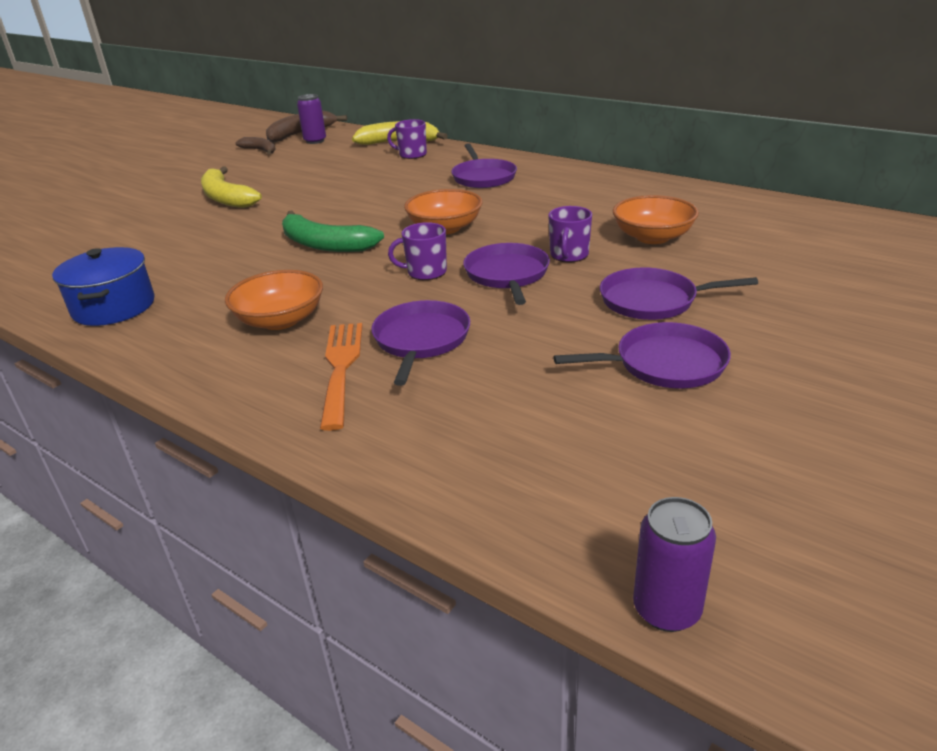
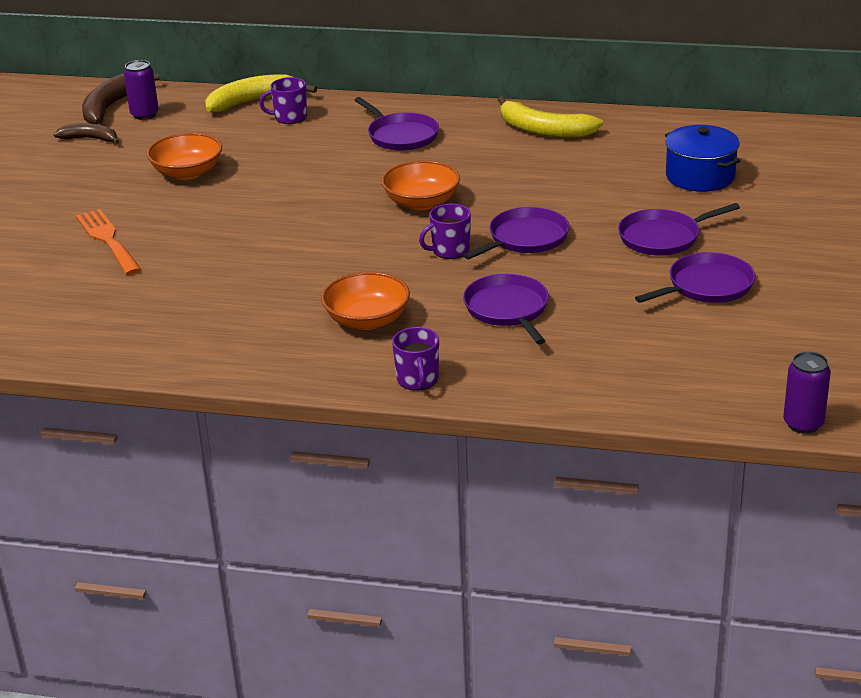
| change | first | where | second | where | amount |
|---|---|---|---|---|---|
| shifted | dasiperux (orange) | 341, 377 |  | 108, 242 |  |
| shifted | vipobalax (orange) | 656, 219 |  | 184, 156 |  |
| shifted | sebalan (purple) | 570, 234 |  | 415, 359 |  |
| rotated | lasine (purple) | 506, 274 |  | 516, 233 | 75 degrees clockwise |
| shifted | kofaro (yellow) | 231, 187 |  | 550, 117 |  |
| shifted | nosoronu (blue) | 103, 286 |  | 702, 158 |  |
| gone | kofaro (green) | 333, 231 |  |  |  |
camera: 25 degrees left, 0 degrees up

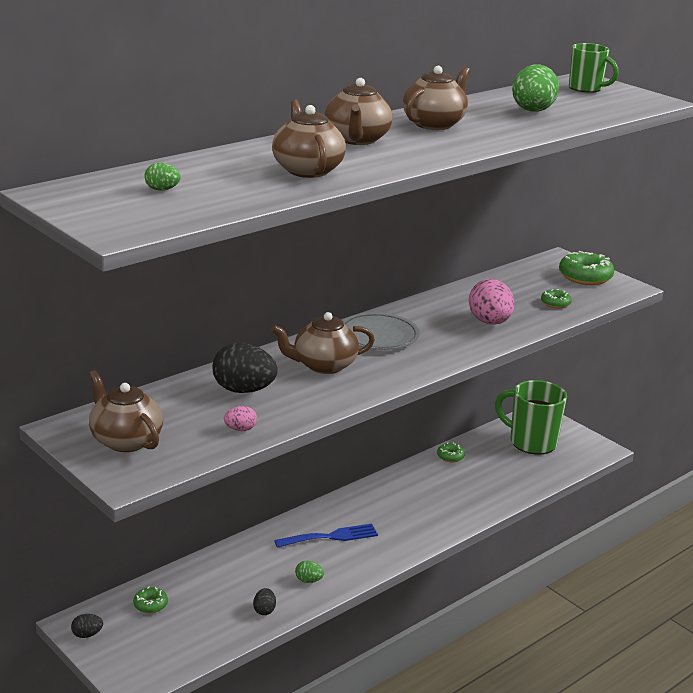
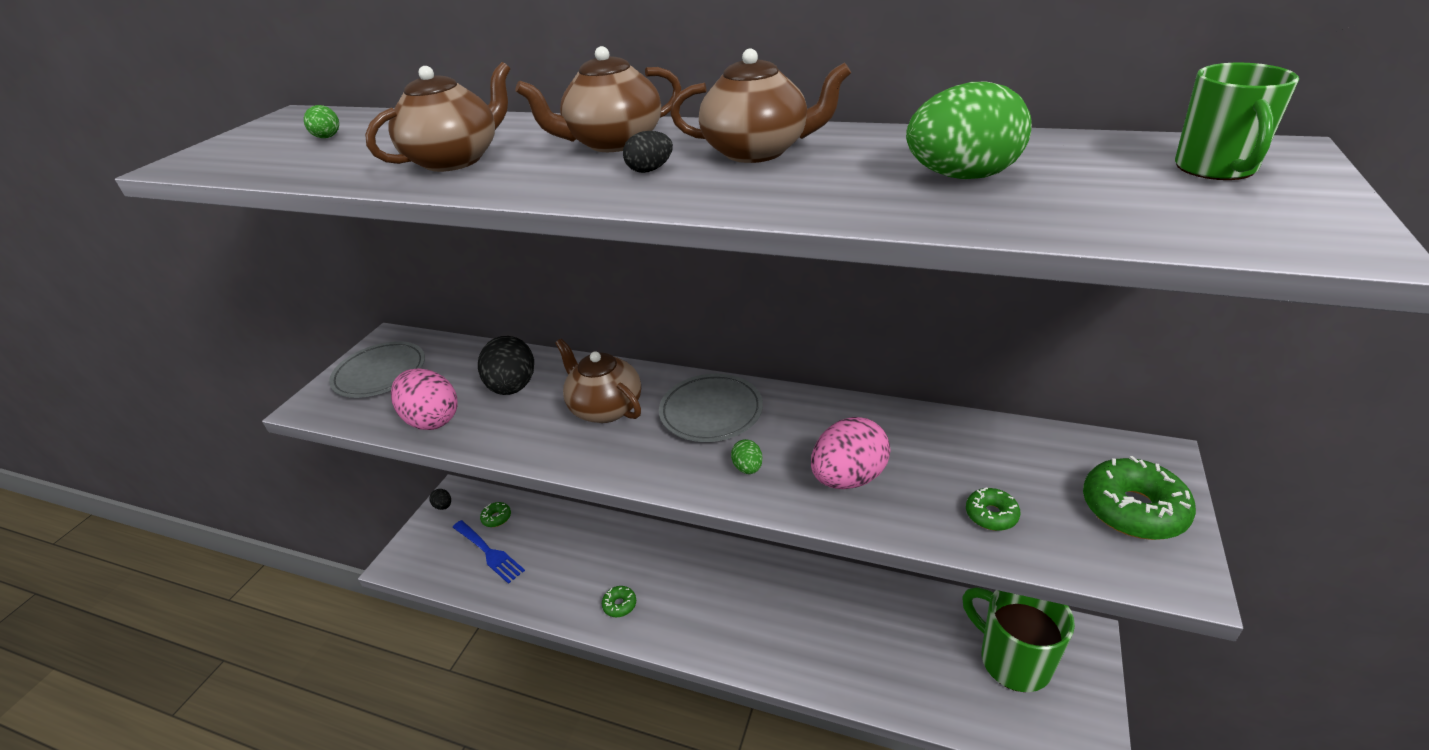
| change | first | where | second | where | amount |
|---|---|---|---|---|---|
| swapped | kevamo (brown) | 126, 411 | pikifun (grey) | 377, 369 |  |
| scaled | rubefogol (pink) | 240, 418 |  | 424, 399 | x2.10 |
| shifted | dasiperux (blue) | 326, 536 |  | 489, 552 |  |
| shifted | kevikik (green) | 451, 452 |  | 619, 601 |  |
| shifted | rubefogol (black) | 264, 601 |  | 648, 152 |  |
| shifted | rubefogol (green) | 309, 572 |  | 747, 456 |  |
| rotated | sebalan (green) | 531, 417 |  | 1018, 639 | 45 degrees counterclockwise |
camera: 65 degrees right, 10 degrees up

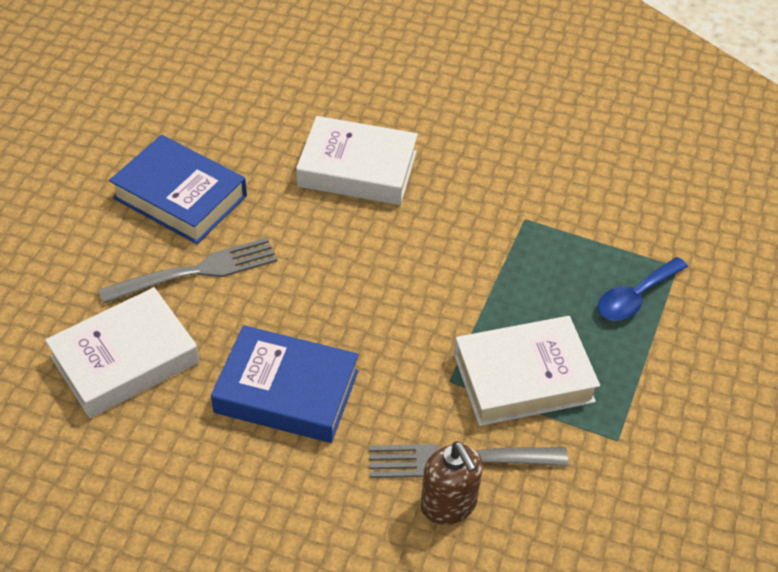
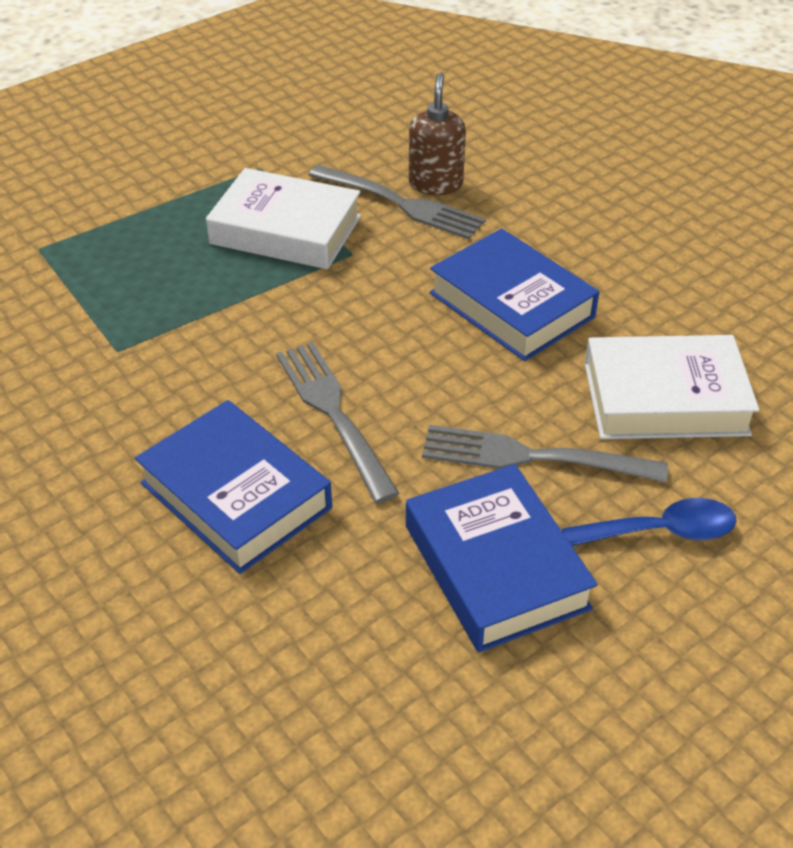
| change | first | where | second | where | amount |
|---|---|---|---|---|---|
| repainted | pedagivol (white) | 357, 160 | pedagivol (blue) | 233, 487 |  |
| new |  |  | dasiperux (grey) | 338, 422 |  |
| shifted | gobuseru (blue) | 643, 289 |  | 649, 522 |  |
camera: 145 degrees left, 5 degrees down

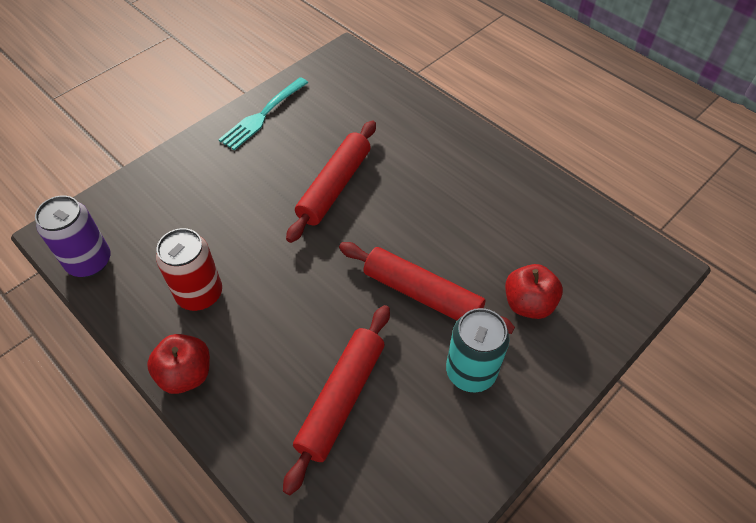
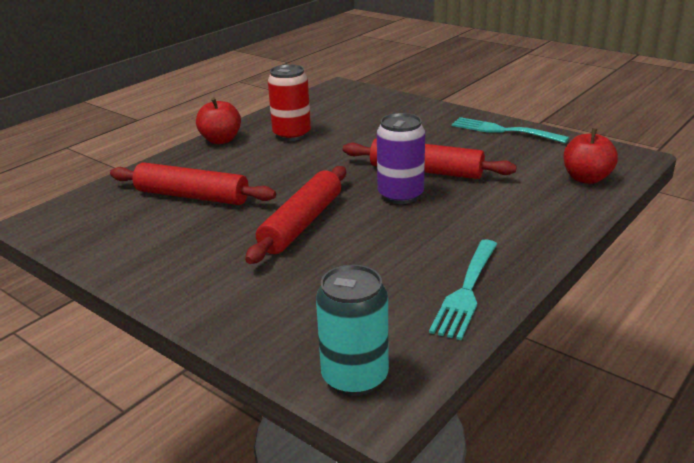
| change | first | where | second | where | amount |
|---|---|---|---|---|---|
| shifted | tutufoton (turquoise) | 478, 350 |  | 352, 330 |  |
| shifted | tutufoton (purple) | 72, 236 |  | 401, 158 |  |
| new |  |  | dasiperux (turquoise) | 463, 290 |  |
| shifted | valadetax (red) | 534, 291 |  | 590, 156 |  |
camera: 85 degrees right, 25 degrees down

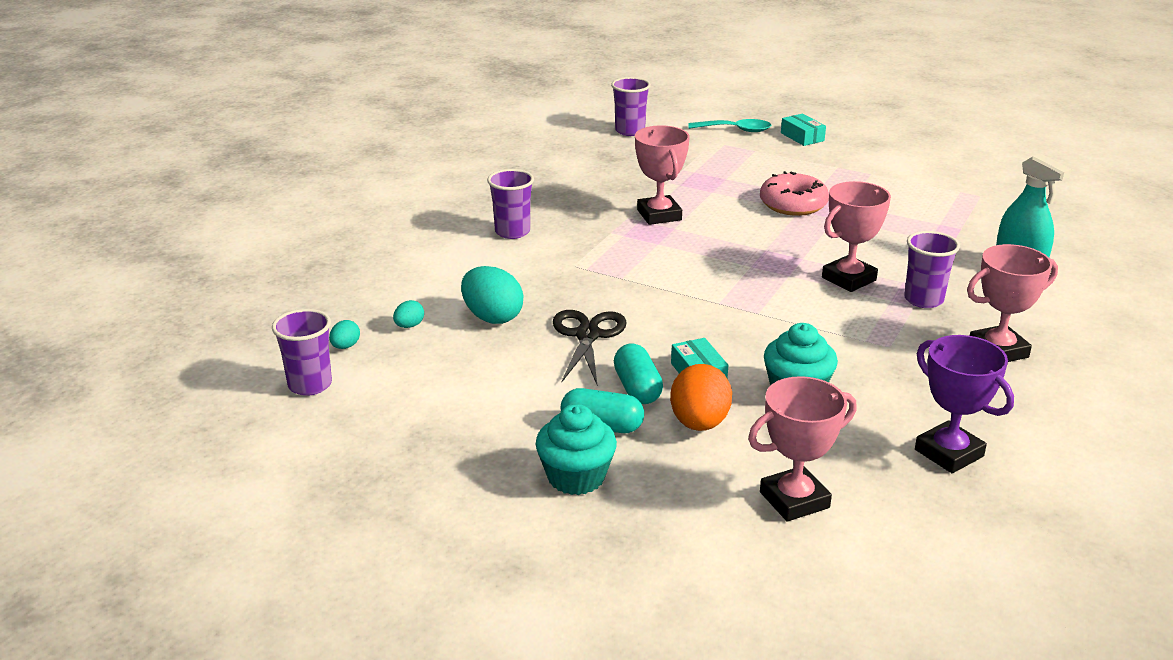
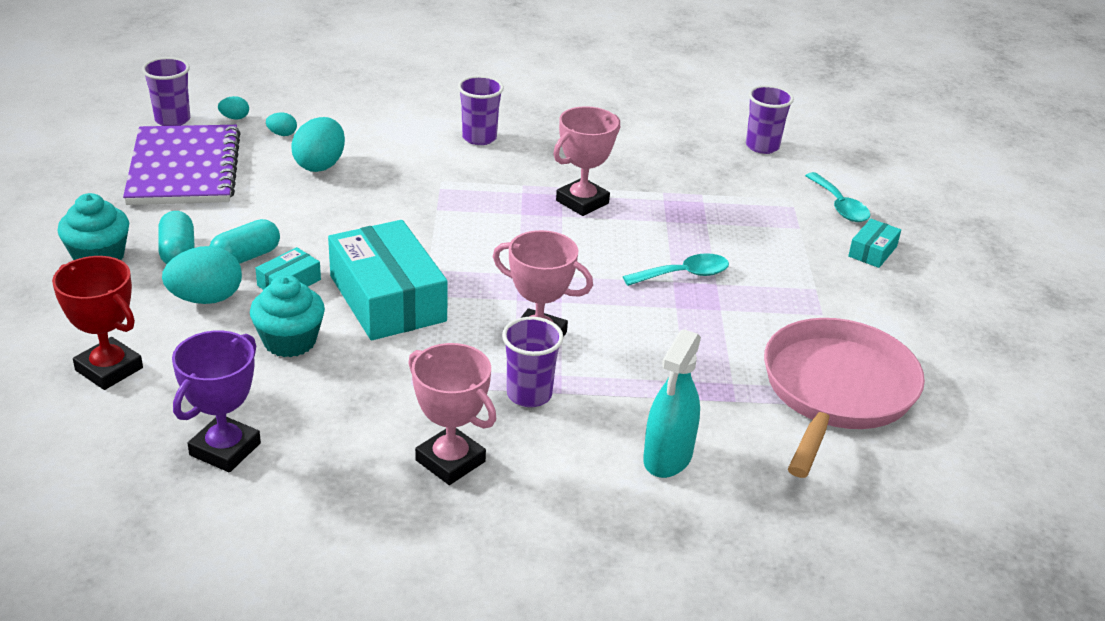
| change | first | where | second | where | amount |
|---|---|---|---|---|---|
| repainted | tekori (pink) | 802, 448 | tekori (red) | 97, 323 |  |
| new |  |  | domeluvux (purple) | 182, 165 |  |
| repainted | rubefogol (orange) | 701, 397 | rubefogol (turquoise) | 202, 275 |  |
| new |  |  | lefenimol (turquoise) | 388, 280 |  |
| swapped | kevikik (pink) | 794, 193 | gobuseru (turquoise) | 676, 269 |  |
| new |  |  | lasine (pink) | 844, 398 |  |
| gone | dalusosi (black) | 590, 347 |  |  |  |
camera: 60 degrees right, 5 degrees up

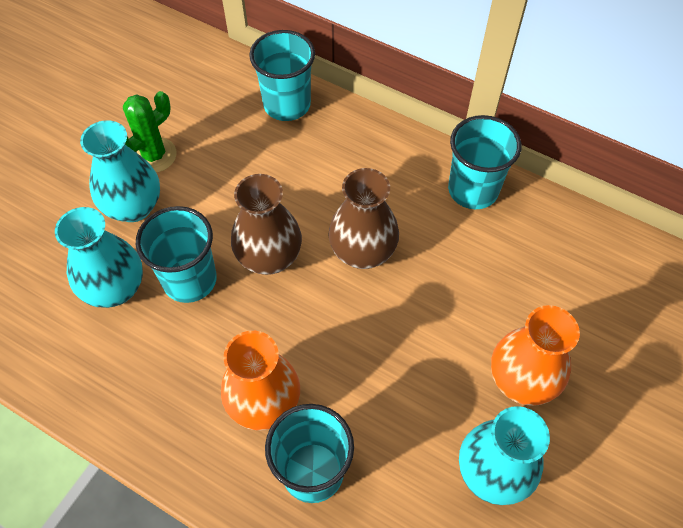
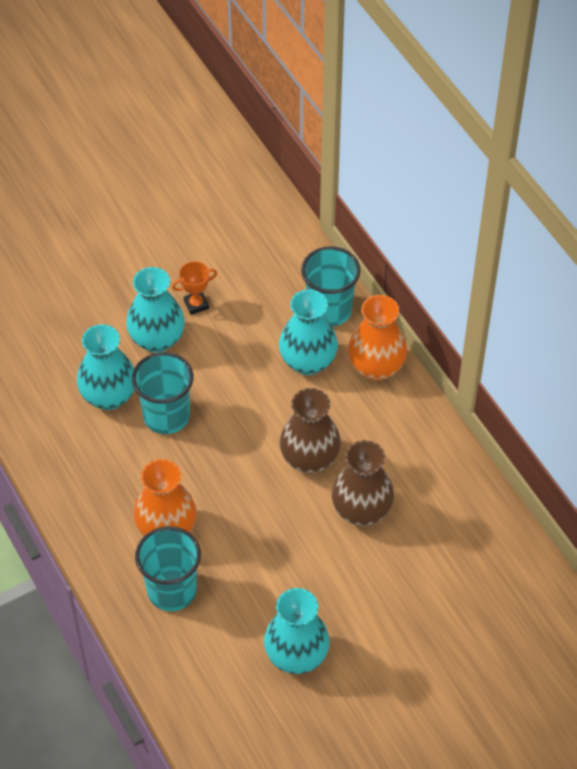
| change | first | where | second | where | amount |
|---|---|---|---|---|---|
| swapped | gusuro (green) | 150, 132 | tekori (orange) | 194, 288 |  |
| new |  |  | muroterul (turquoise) | 308, 332 |  |
| shifted | muroterul (brown) | 266, 224 |  | 363, 483 |  |
| shifted | muroterul (orange) | 535, 355 |  | 377, 338 |  |
| gone | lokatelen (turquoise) | 485, 162 |  |  |  |
camera: 30 degrees right, 5 degrees down

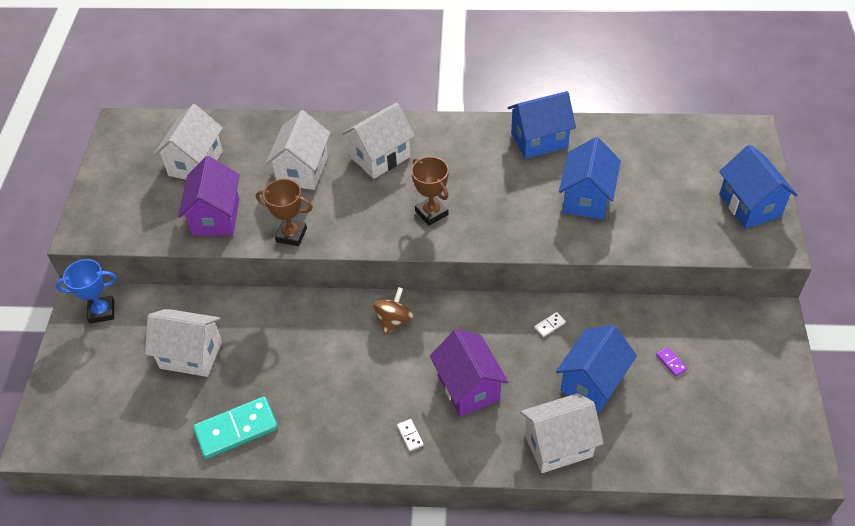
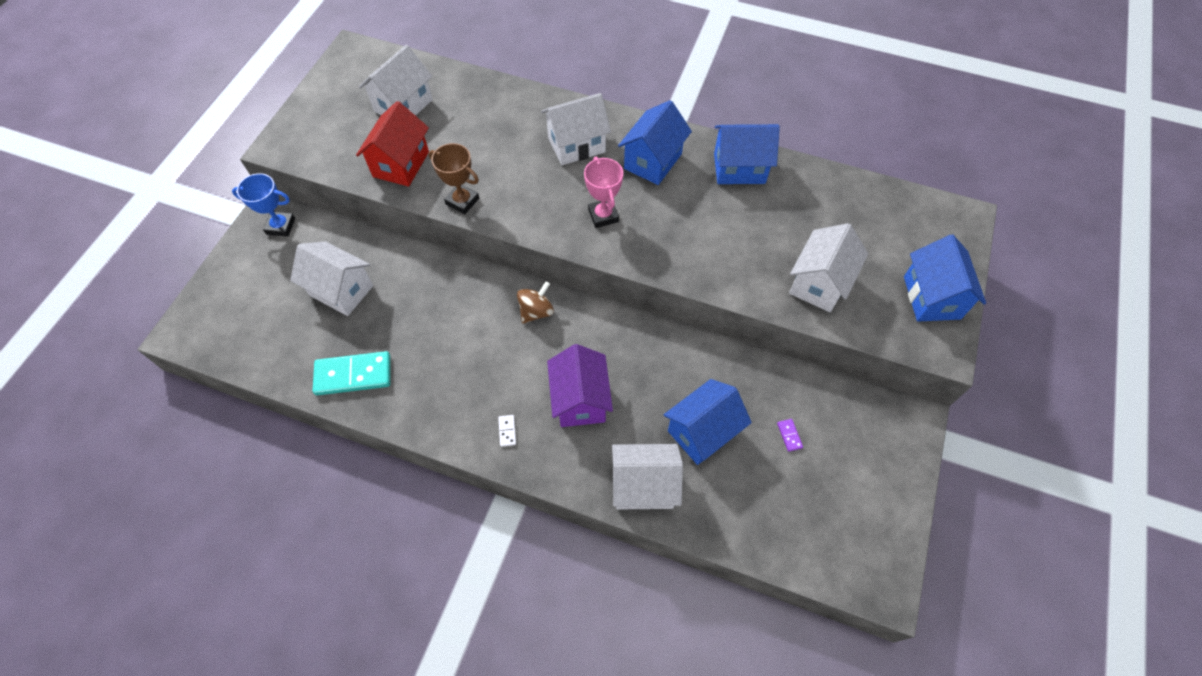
| change | first | where | second | where | amount |
|---|---|---|---|---|---|
| repainted | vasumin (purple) | 209, 196 | vasumin (red) | 392, 144 |  |
| repainted | tekori (brown) | 430, 191 | tekori (pink) | 603, 192 |  |
| shifted | vasumin (blue) | 590, 178 |  | 655, 142 |  |
| shifted | vasumin (white) | 297, 150 |  | 828, 267 |  |
| gone | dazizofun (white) | 550, 324 |  |  |  |
camera: 15 degrees right, 10 degrees up

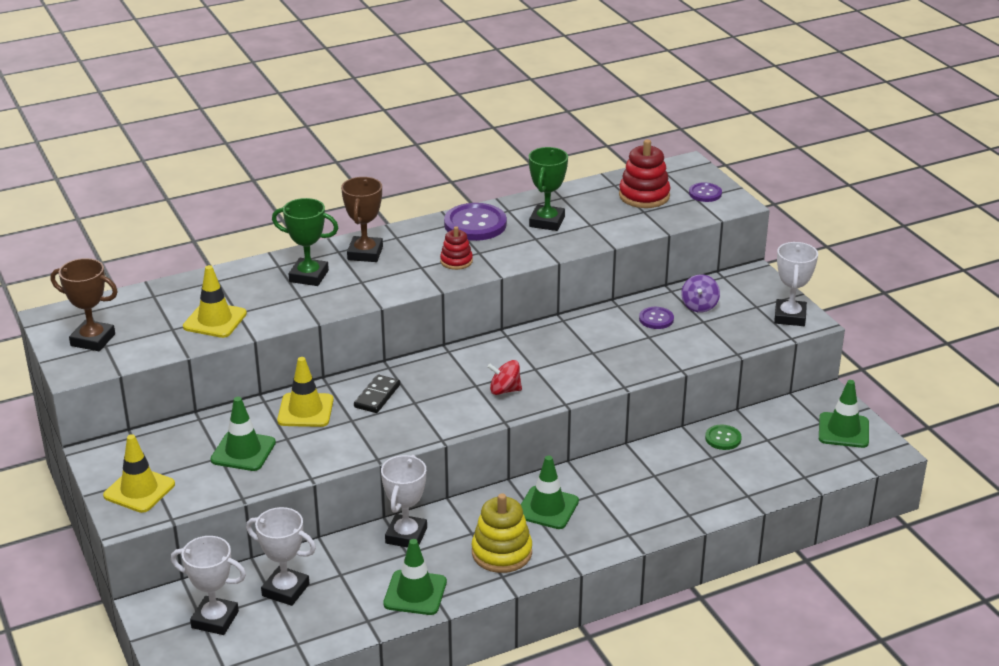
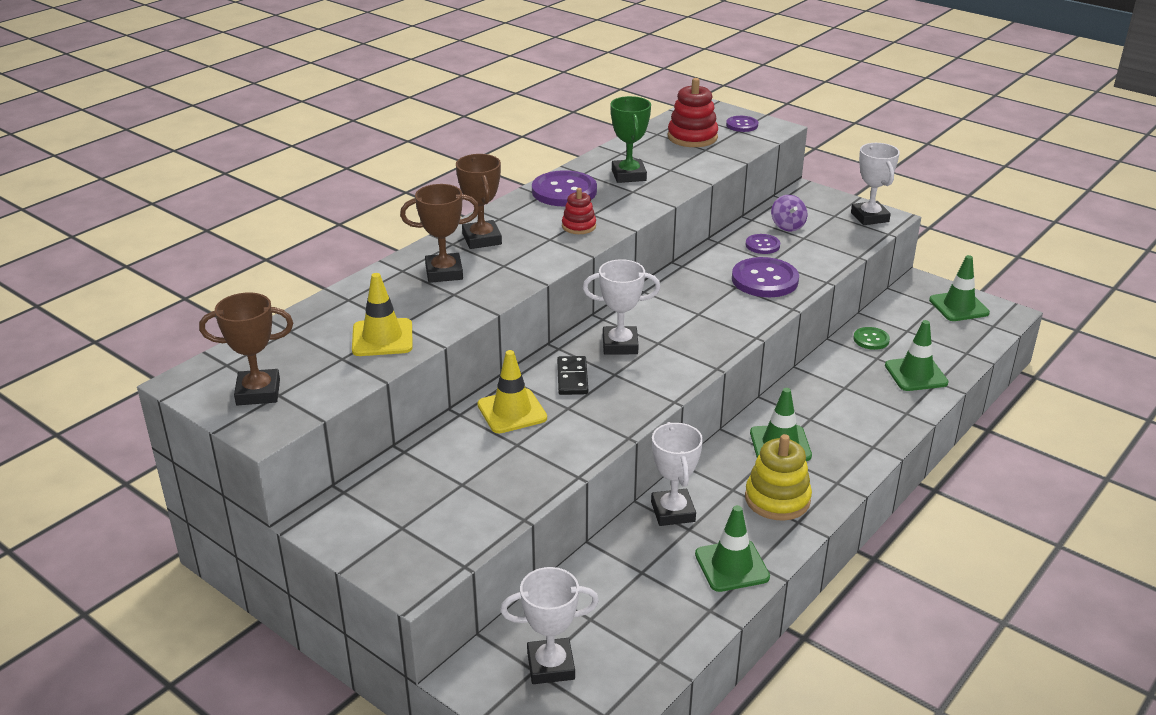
| change | first | where | second | where | amount |
|---|---|---|---|---|---|
| repainted | tekori (green) | 305, 242 | tekori (brown) | 439, 233 |  |
| shifted | tekori (white) | 281, 556 |  | 621, 307 |  |
| new |  |  | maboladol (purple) | 765, 277 |  |
| shifted | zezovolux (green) | 243, 434 |  | 917, 355 |  |
| gone | zezovolux (yellow) | 139, 473 |  |  |  |
| gone | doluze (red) | 504, 377 |  |  |  |
camera: 25 degrees left, 0 degrees up

